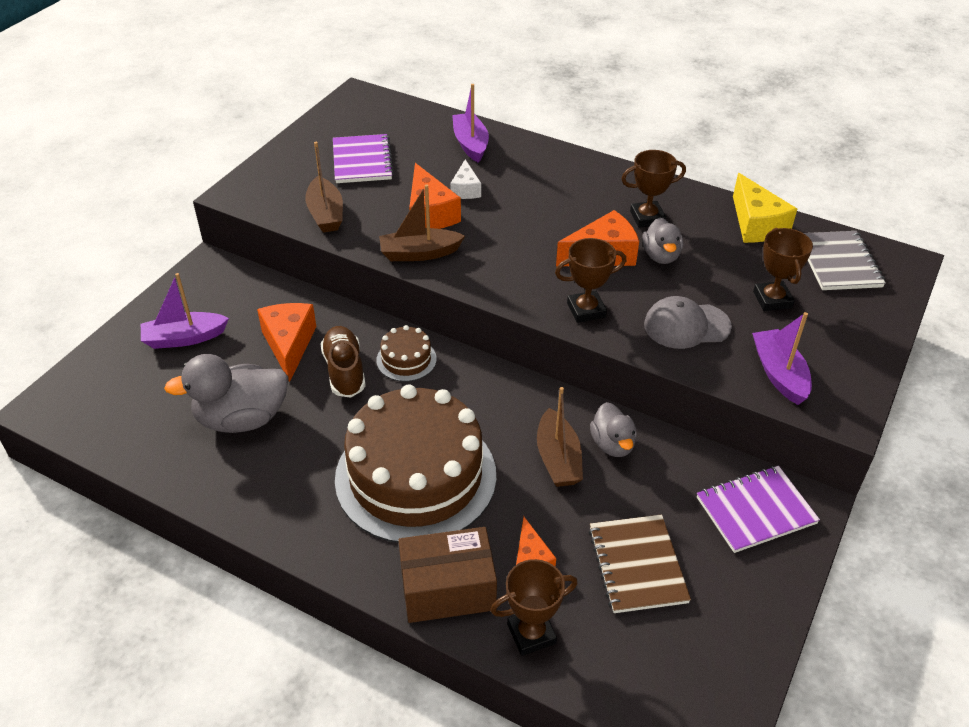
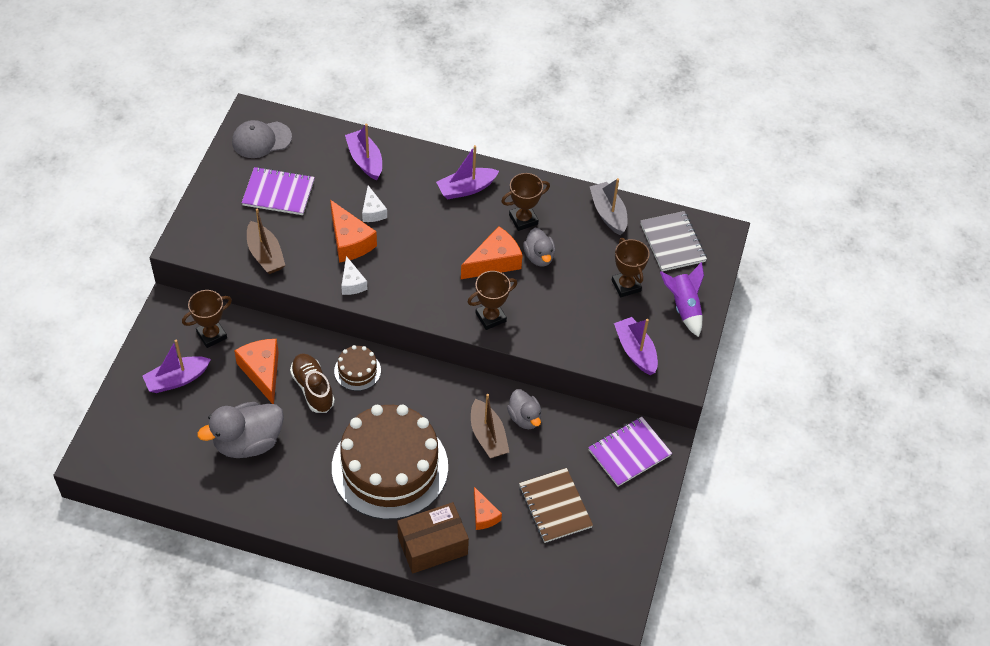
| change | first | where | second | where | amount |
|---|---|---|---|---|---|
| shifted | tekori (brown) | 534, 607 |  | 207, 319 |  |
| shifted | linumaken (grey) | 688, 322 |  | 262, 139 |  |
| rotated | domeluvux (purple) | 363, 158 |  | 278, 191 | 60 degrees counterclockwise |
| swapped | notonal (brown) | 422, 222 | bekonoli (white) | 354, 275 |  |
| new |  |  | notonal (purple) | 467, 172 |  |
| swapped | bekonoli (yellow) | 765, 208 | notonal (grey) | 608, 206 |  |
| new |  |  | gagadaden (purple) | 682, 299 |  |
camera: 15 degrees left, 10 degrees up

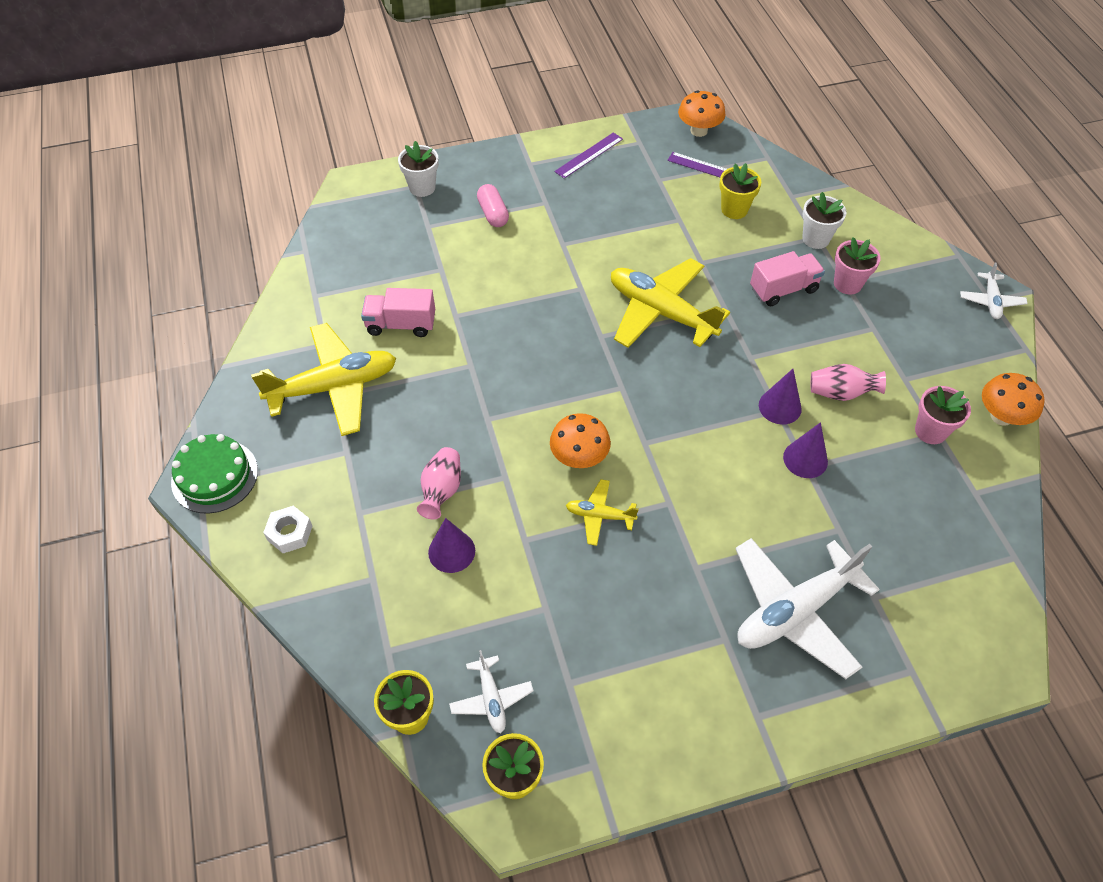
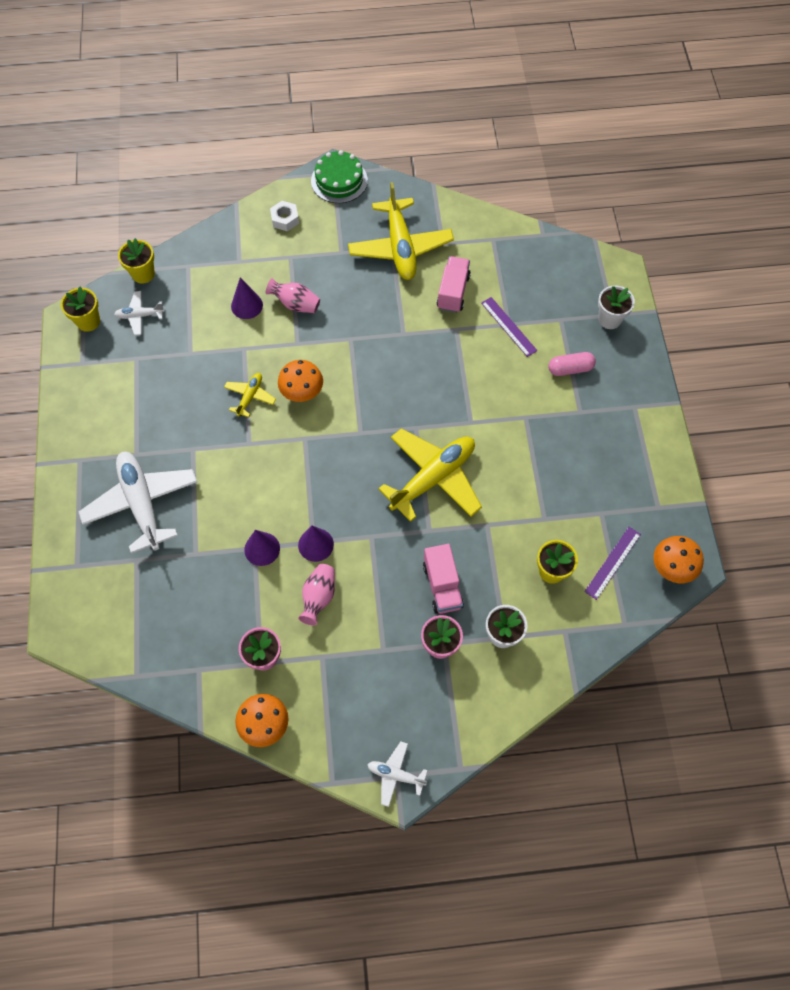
| change | first | where | second | where | amount |
|---|---|---|---|---|---|
| shifted | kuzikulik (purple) | 588, 155 |  | 509, 327 |  |
camera: 100 degrees right, 10 degrees up

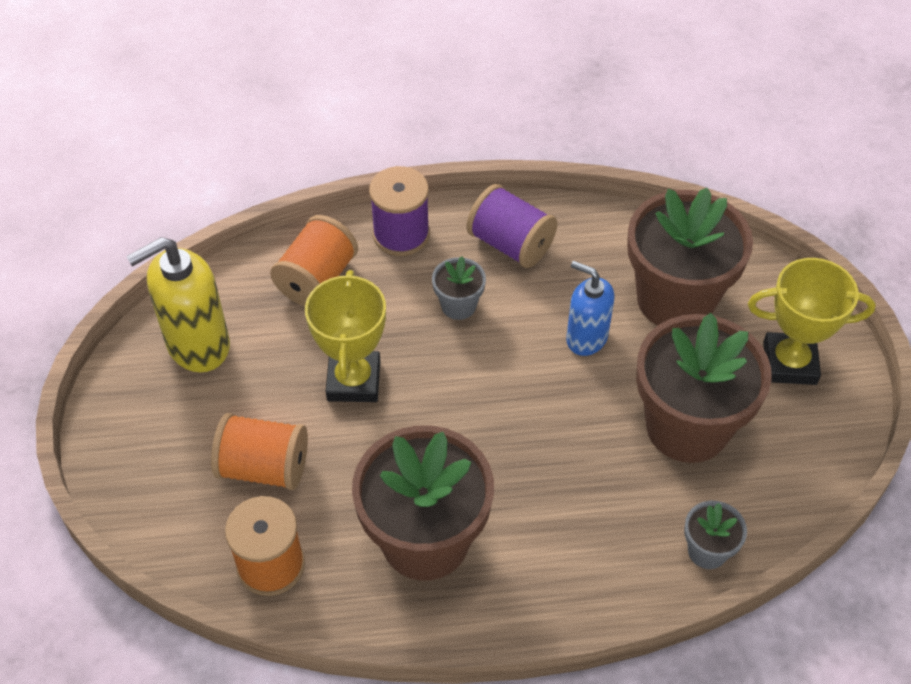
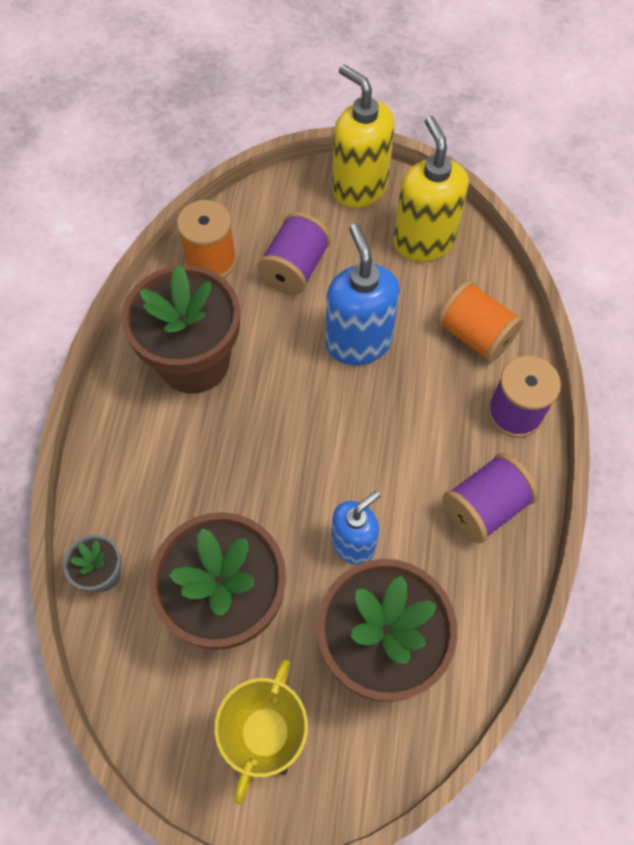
| change | first | where | second | where | amount |
|---|---|---|---|---|---|
| repainted | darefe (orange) | 259, 451 | darefe (purple) | 294, 253 |  |
| swapped | tekori (yellow) | 345, 336 | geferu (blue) | 363, 294 |  |
| new |  |  | geferu (yellow) | 363, 136 |  |
| gone | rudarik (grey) | 459, 288 |  |  |  |
camera: 105 degrees right, 10 degrees up

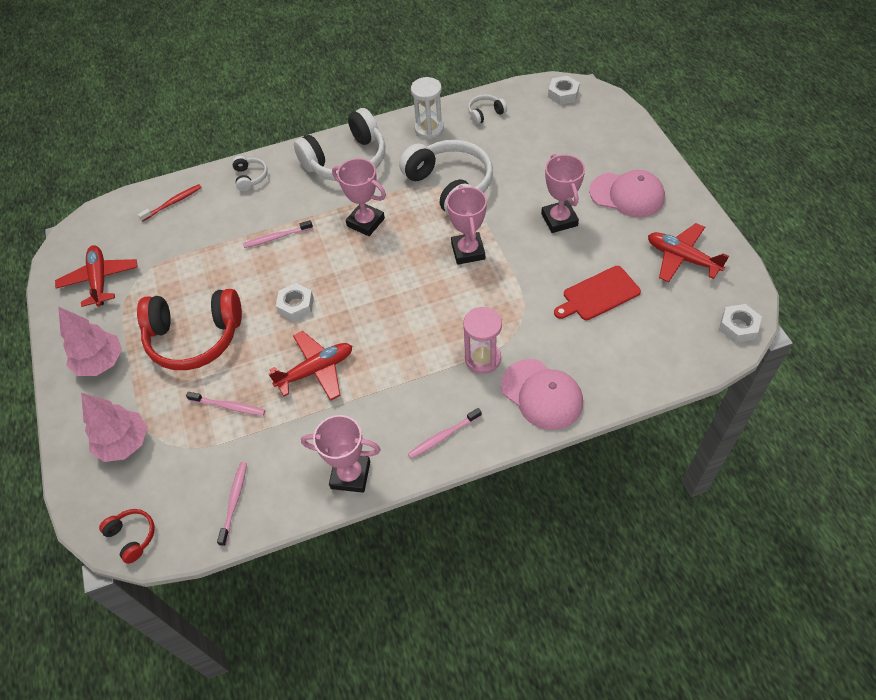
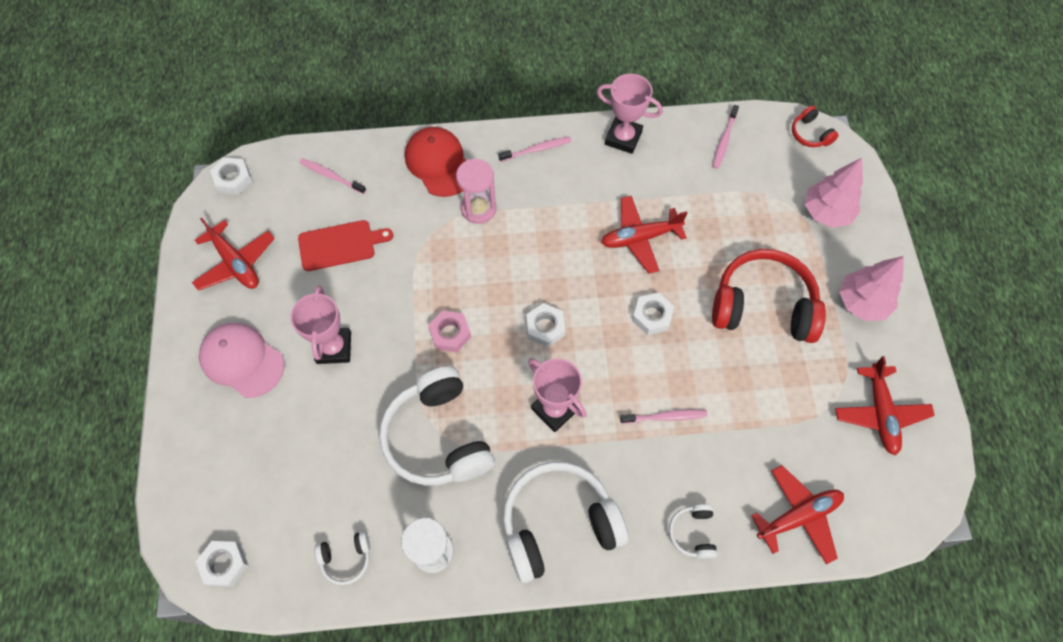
| change | first | where | second | where | amount |
|---|---|---|---|---|---|
| shifted | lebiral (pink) | 225, 404 |  | 332, 176 |  |
| repainted | linumaken (pink) | 542, 394 | linumaken (red) | 435, 162 |  |
| swapped | tekori (pink) | 467, 225 | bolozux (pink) | 449, 331 |  |
| new |  |  | bolozux (white) | 545, 325 |  |
| swapped | lebiral (red) | 170, 203 | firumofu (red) | 797, 514 |  |
camera: 170 degrees left, 10 degrees up

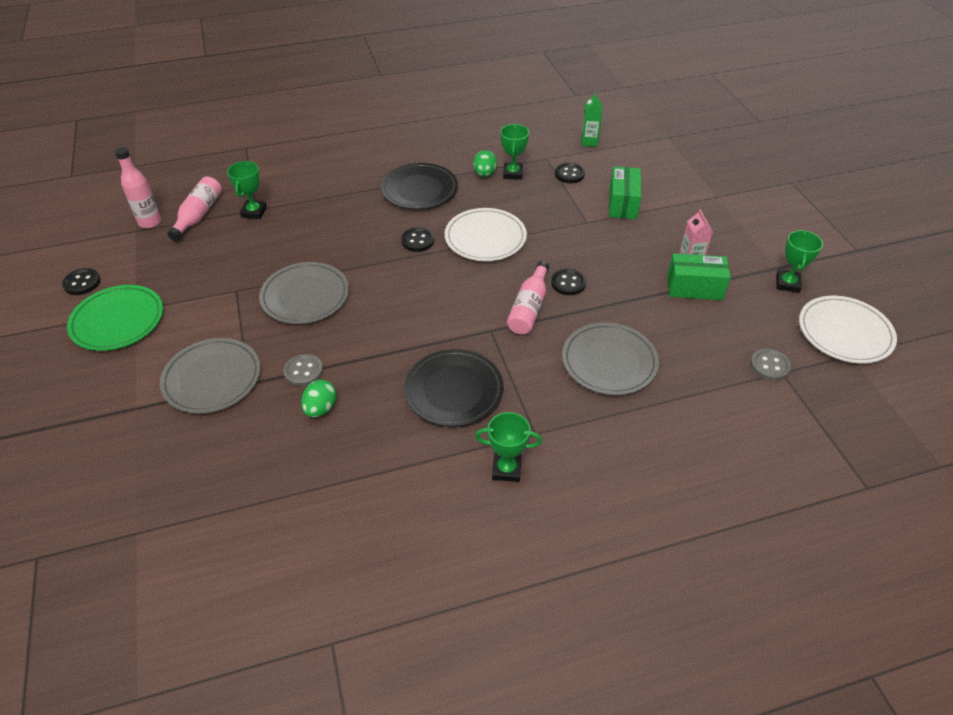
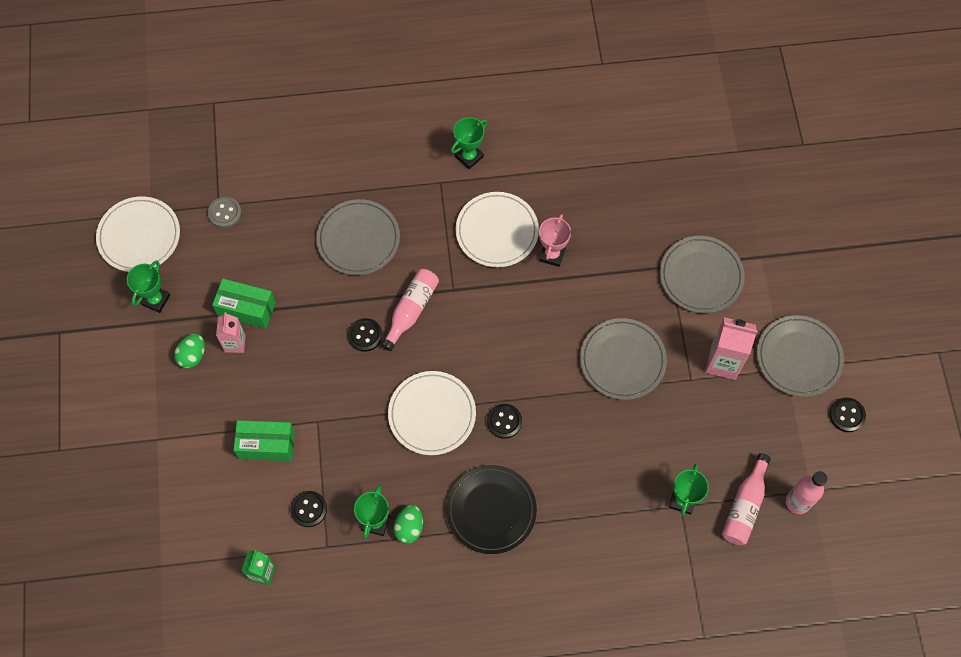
| change | first | where | second | where | amount |
|---|---|---|---|---|---|
| shifted | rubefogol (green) | 319, 399 |  | 189, 351 |  |
| rotated | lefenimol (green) | 625, 192 |  | 264, 440 | 75 degrees clockwise |
| rotated | tekori (green) | 508, 447 |  | 469, 143 | 60 degrees counterclockwise |
| repainted | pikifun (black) | 454, 388 | pikifun (white) | 497, 229 |  |
| new |  |  | tekori (pink) | 555, 240 |  |
| new |  |  | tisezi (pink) | 732, 348 |  |
| repainted | pikifun (green) | 115, 318 | pikifun (grey) | 800, 356 |  |
| gone | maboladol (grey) | 303, 370 |  |  |  |
camera: 170 degrees left, 20 degrees up

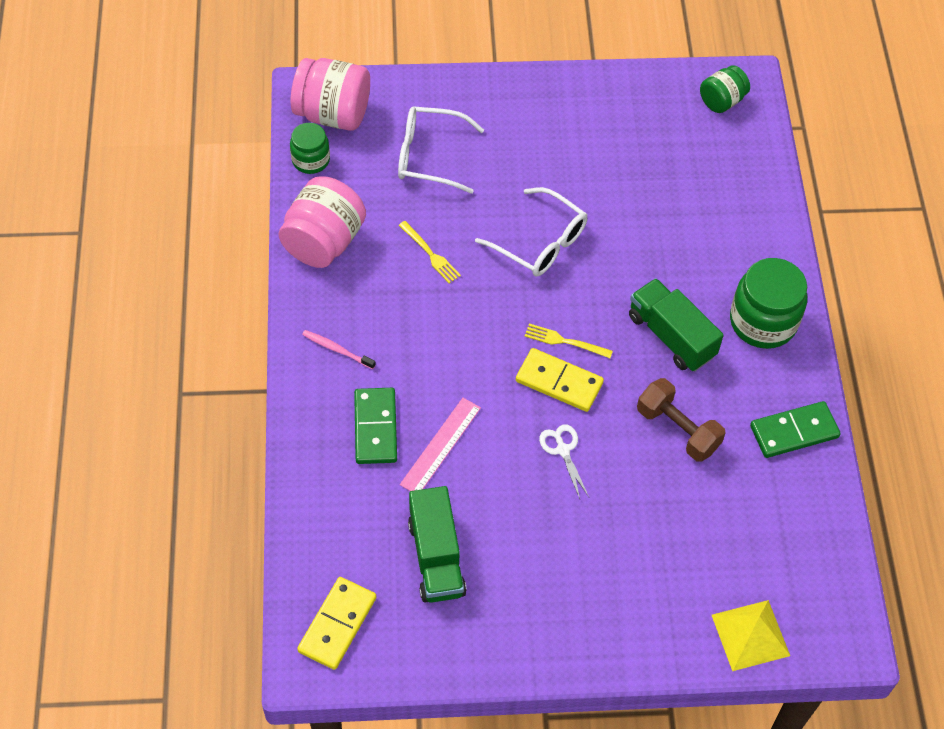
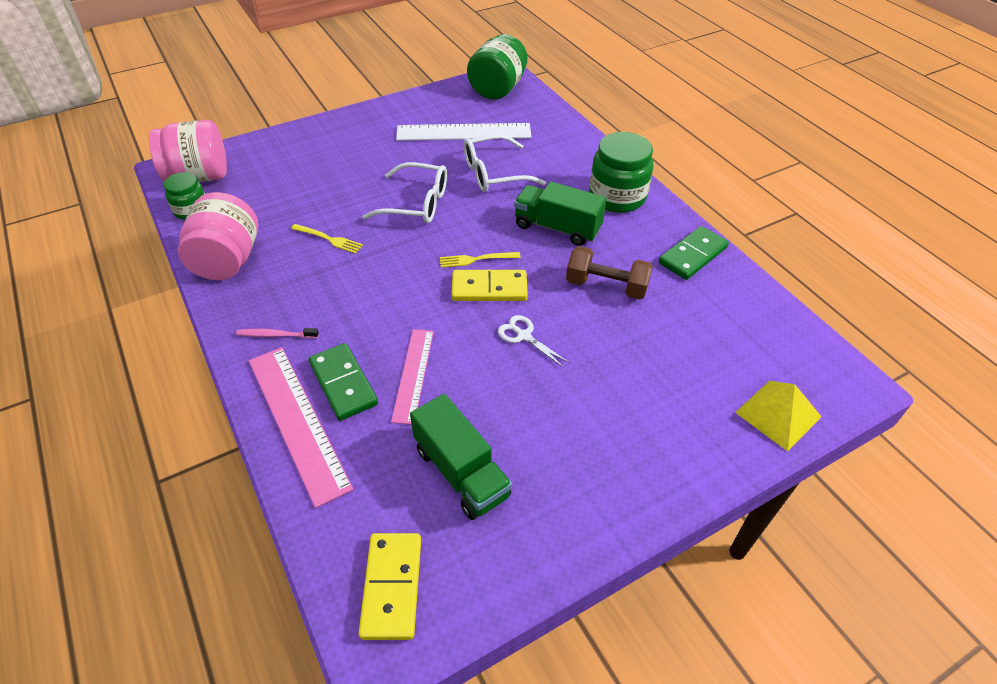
| change | first | where | second | where | amount |
|---|---|---|---|---|---|
| new |  |  | kuzikulik (pink) | 301, 427 |  |
| new |  |  | kuzikulik (white) | 464, 132 |  |
| shifted | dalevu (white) | 441, 150 |  | 505, 163 |  |
| scaled | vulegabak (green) | 725, 89 |  | 497, 67 | x1.71 |
camera: 25 degrees left, 10 degrees down

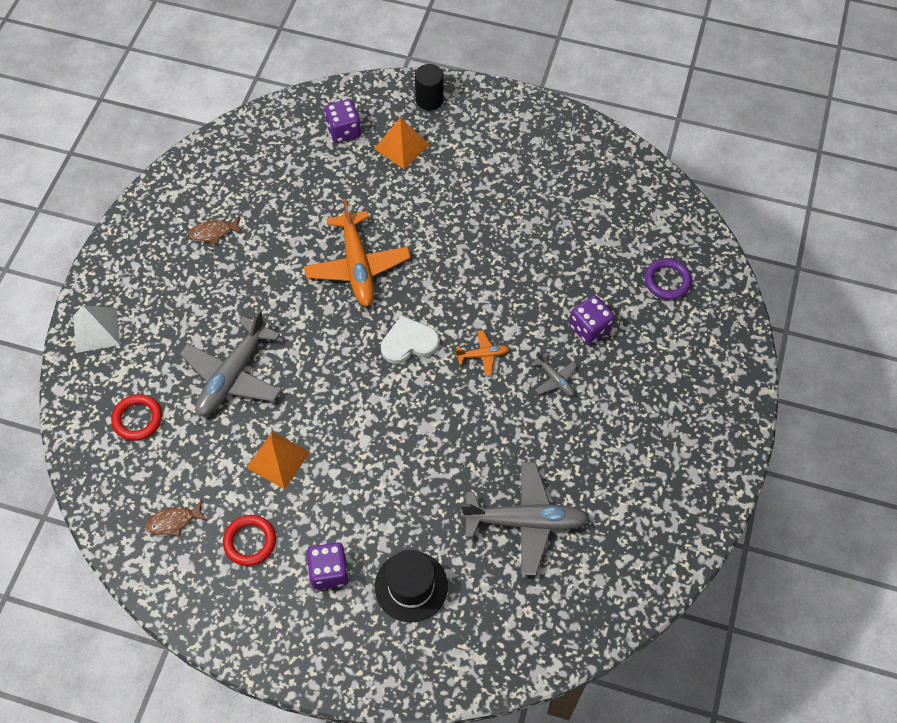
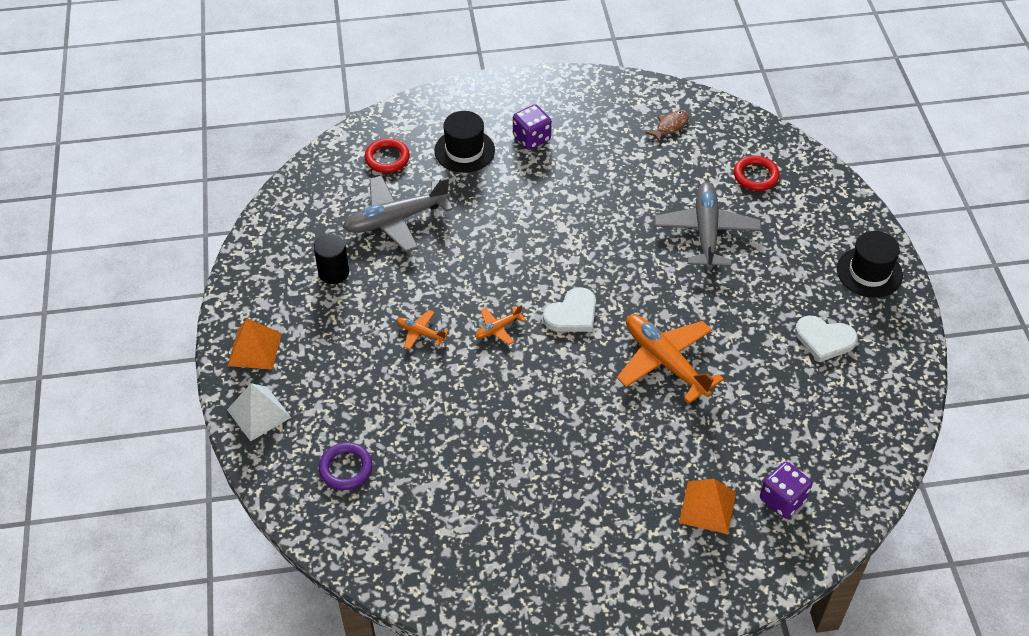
| change | first | where | second | where | amount |
|---|---|---|---|---|---|
| shifted | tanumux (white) | 96, 329 |  | 259, 412 |  |
| shifted | tanumux (orange) | 278, 460 |  | 255, 344 |  |
| shifted | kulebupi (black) | 429, 87 |  | 331, 259 |  |
| shifted | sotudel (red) | 249, 540 |  | 387, 155 |  |
| repainted | firumofu (grey) | 554, 373 | firumofu (orange) | 423, 330 |  |
| swapped | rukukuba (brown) | 216, 230 | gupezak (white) | 826, 338 |  |
| new |  |  | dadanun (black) | 870, 264 |  |
| gone | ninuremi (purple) | 591, 320 |  |  |  |
camera: 155 degrees right, 10 degrees down

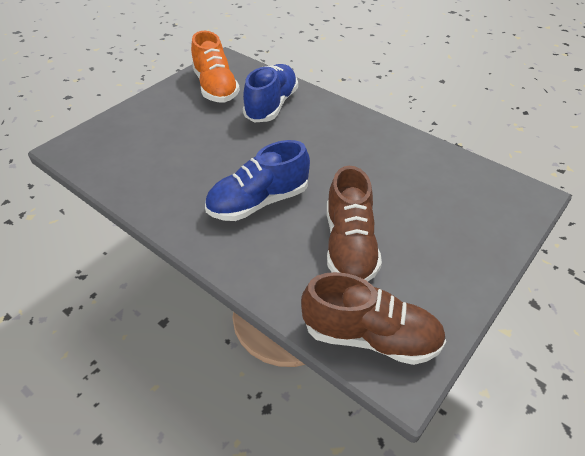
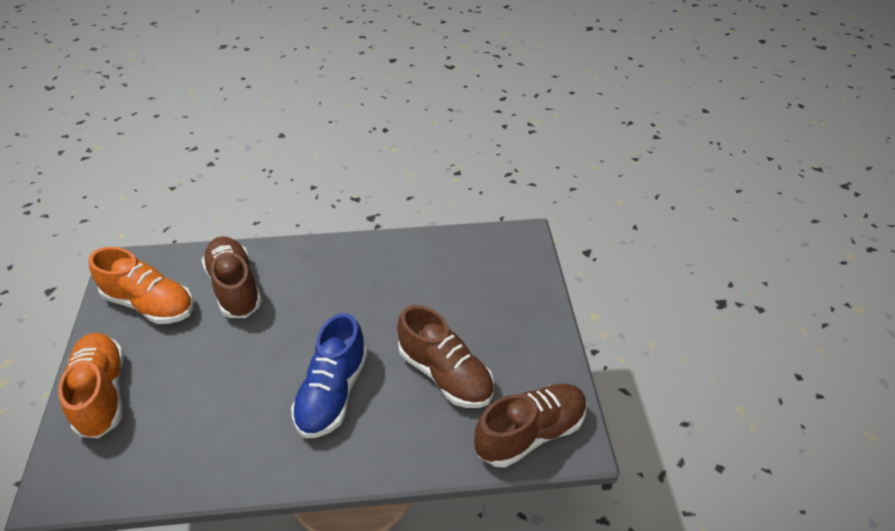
| change | first | where | second | where | amount |
|---|---|---|---|---|---|
| new |  |  | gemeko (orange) | 91, 385 |  |
| repainted | gemeko (blue) | 270, 93 | gemeko (brown) | 232, 277 |  |
camera: 45 degrees left, 0 degrees up

